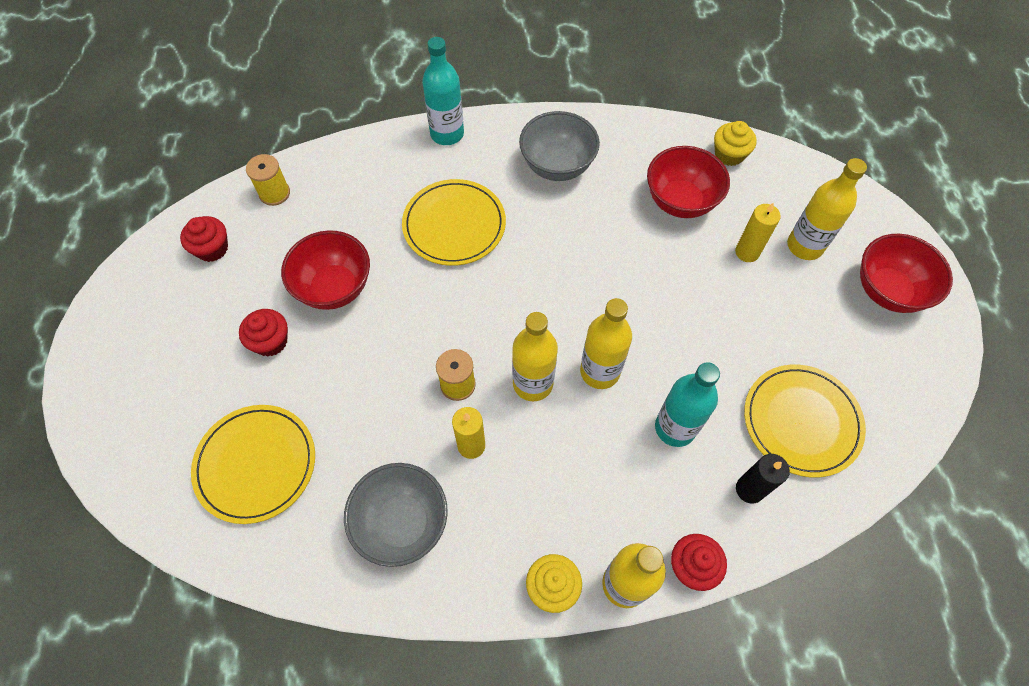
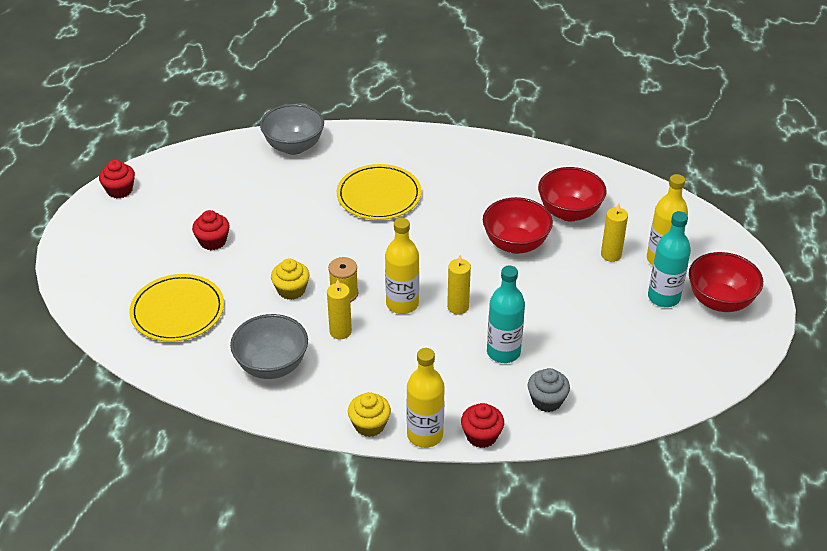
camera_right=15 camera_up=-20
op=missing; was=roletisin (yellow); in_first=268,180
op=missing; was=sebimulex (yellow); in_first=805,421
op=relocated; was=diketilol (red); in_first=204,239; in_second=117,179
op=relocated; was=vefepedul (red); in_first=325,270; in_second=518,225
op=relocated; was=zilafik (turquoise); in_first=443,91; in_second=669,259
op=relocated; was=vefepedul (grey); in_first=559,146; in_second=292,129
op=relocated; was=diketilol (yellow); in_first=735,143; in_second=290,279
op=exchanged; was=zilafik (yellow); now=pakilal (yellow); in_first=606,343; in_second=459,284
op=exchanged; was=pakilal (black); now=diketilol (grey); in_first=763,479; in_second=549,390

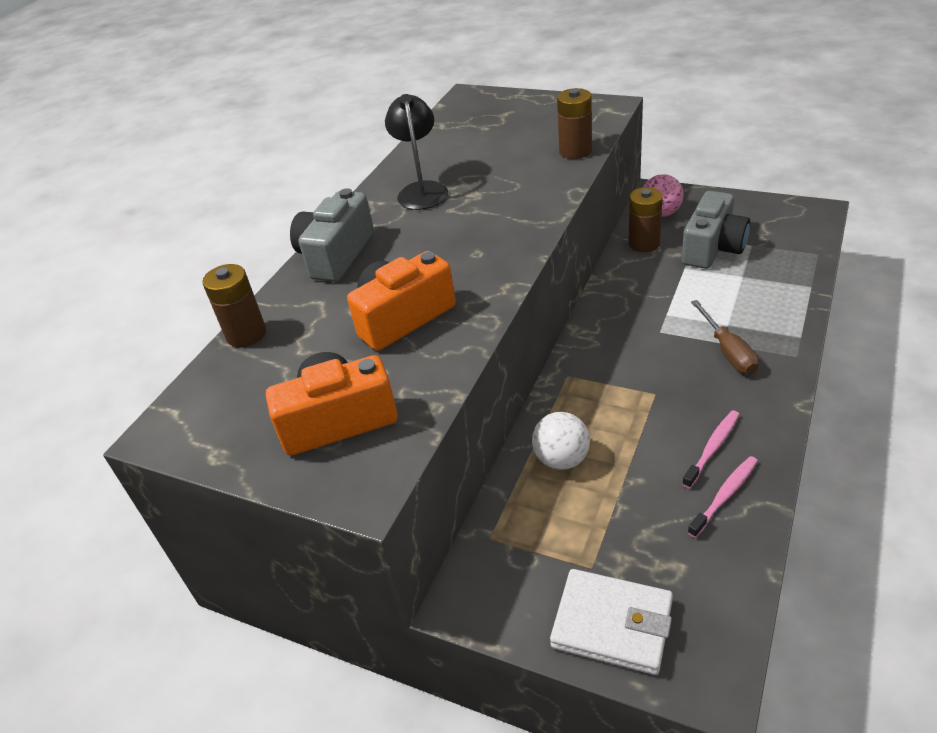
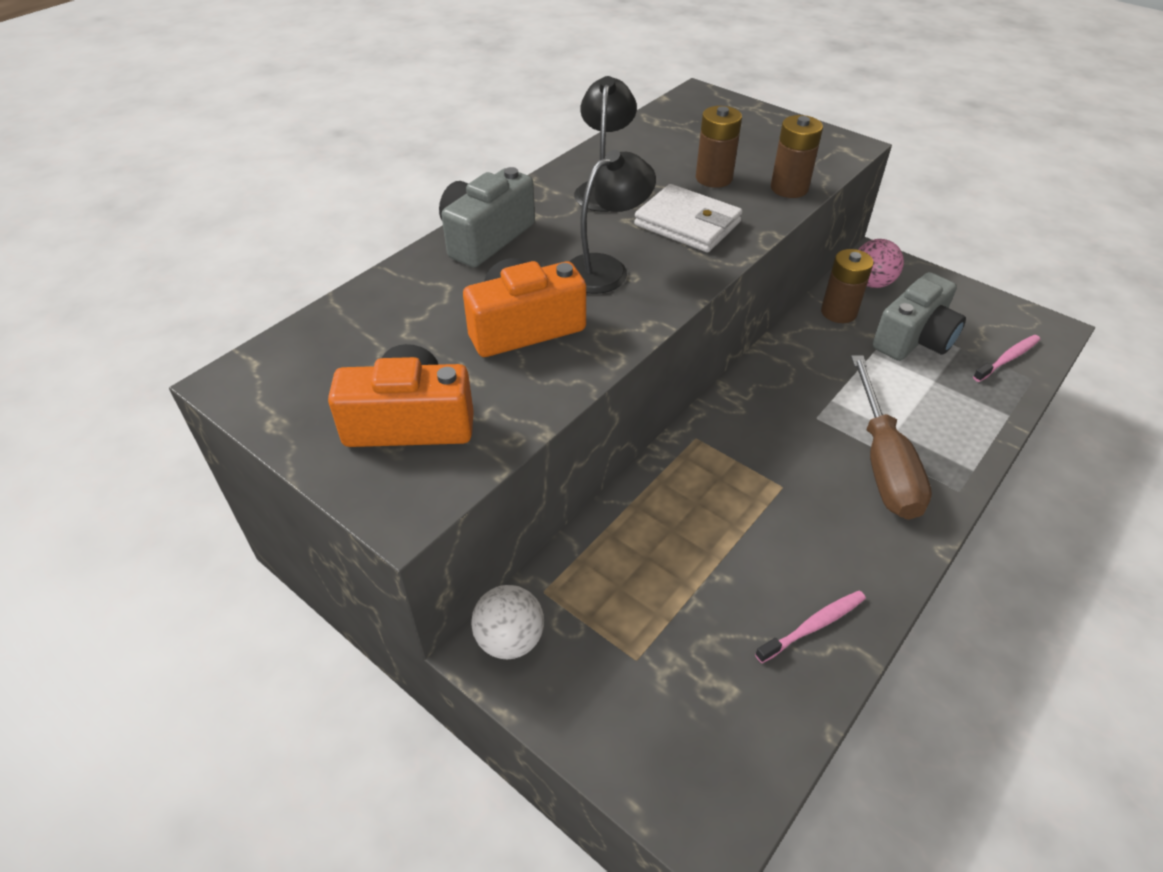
camera_right=10 camera_up=5
op=appeared; now=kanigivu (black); in_second=612,222
op=relocated; was=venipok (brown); in_first=234,305; in_second=719,147
op=relocated; was=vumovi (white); in_first=561,441; in_second=507,622
op=relocated; was=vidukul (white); in_first=611,622; in_second=688,218
op=relocated; was=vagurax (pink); in_first=711,449; in_second=1006,358
op=size; was=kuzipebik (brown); in_first=725,337; in_second=891,437; ratio=1.61

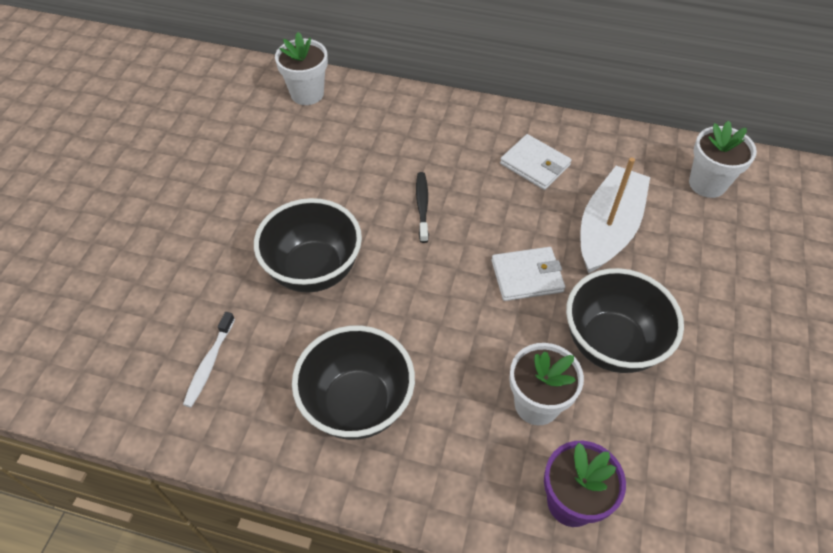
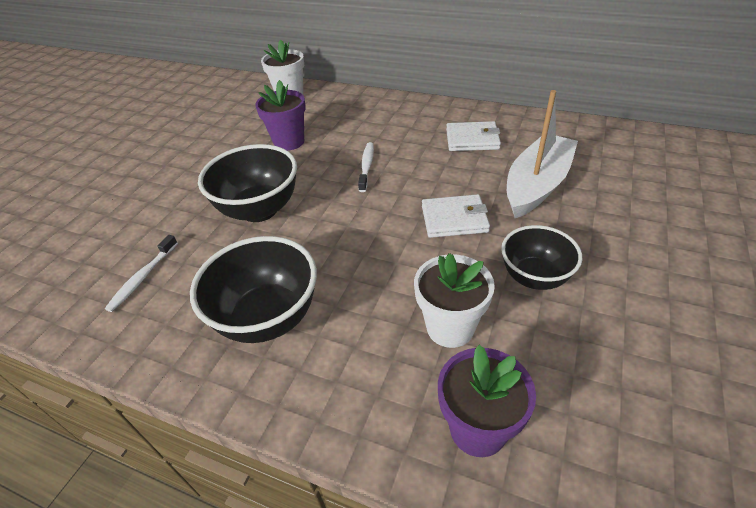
camera_right=10 camera_up=-10
op=missing; was=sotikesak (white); in_first=723,159
op=appeared; now=sotikesak (purple); in_second=280,115
op=colour; was=vagurax (black); now=vagurax (white); in_first=422,207; in_second=366,167
op=spun; was=vidukul (white); in_first=536,162; in_second=473,136; clockwise=-45
op=size; was=vefepedul (black); in_first=625,320; in_second=541,257; ratio=0.66

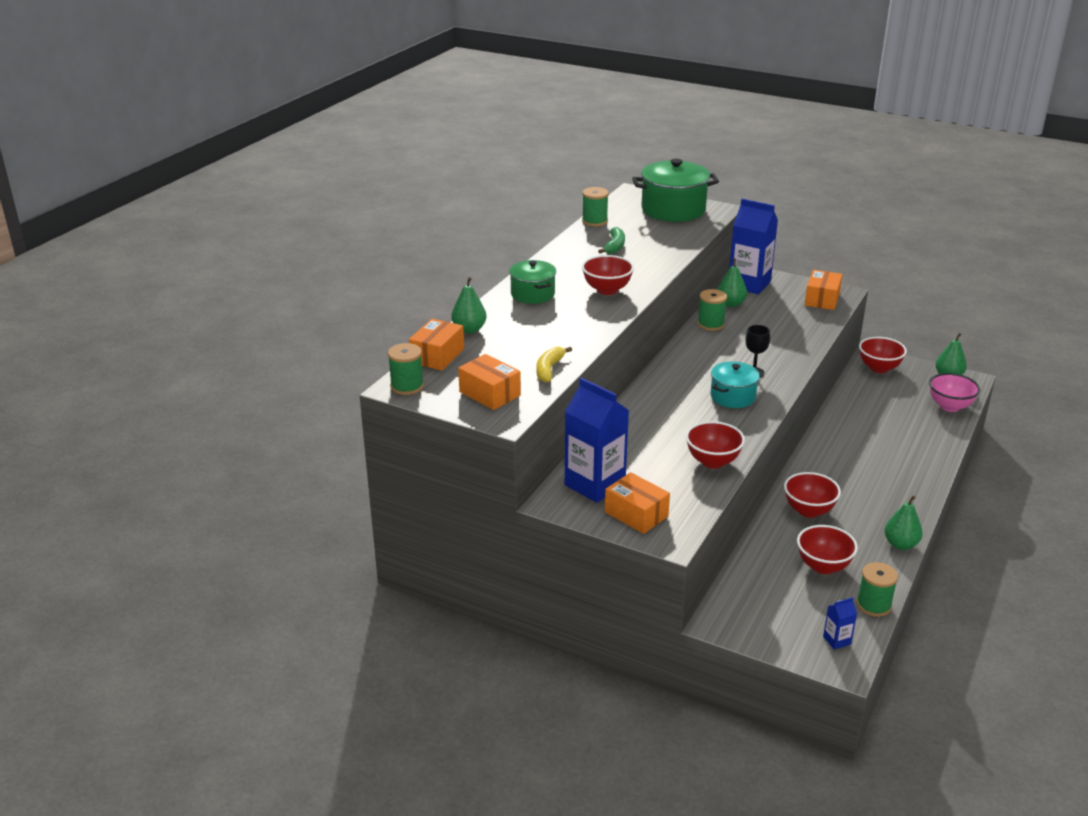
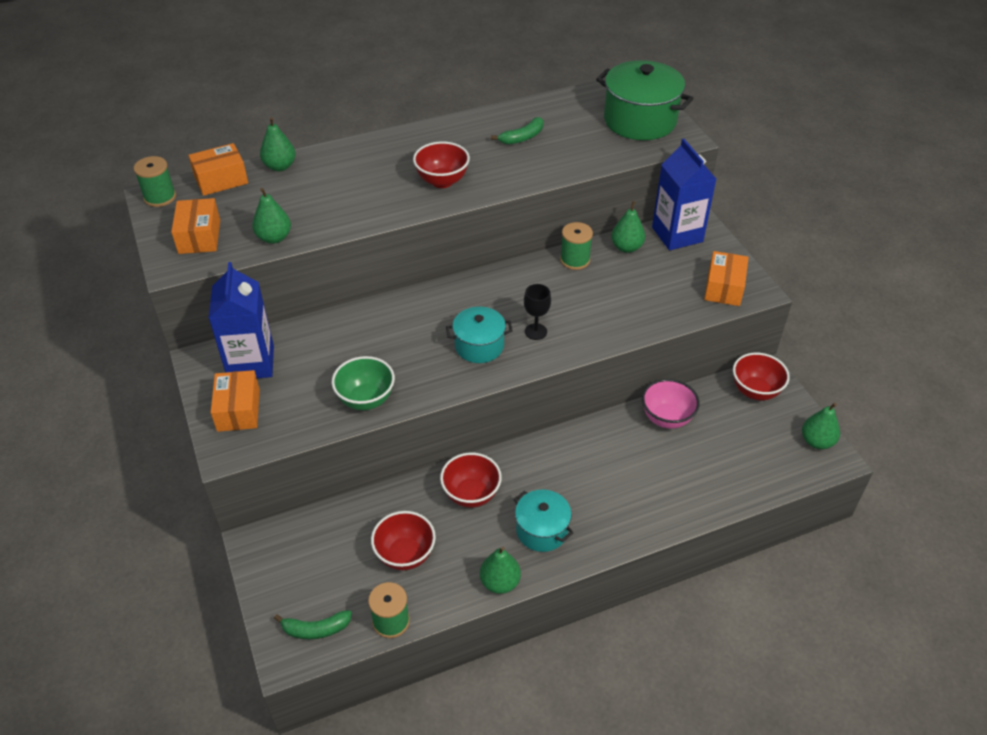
camera_right=40 camera_up=15
op=missing; was=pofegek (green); in_first=532,282
op=missing; was=roletisin (green); in_first=595,206
op=appeared; now=pofegek (turquoise); in_second=543,521
op=relocated; was=vefepedul (pink); in_first=954,392; in_second=671,404
op=exchanged; was=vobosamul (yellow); now=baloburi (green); in_first=554,364; in_second=271,216
op=exchanged; was=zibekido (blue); now=vobosamul (green); in_first=840,623; in_second=313,624
op=colour; was=vefepedul (red); now=vefepedul (green); in_first=715,445; in_second=363,383
op=spun; was=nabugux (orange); in_first=824,290; in_second=726,278; clockwise=-45

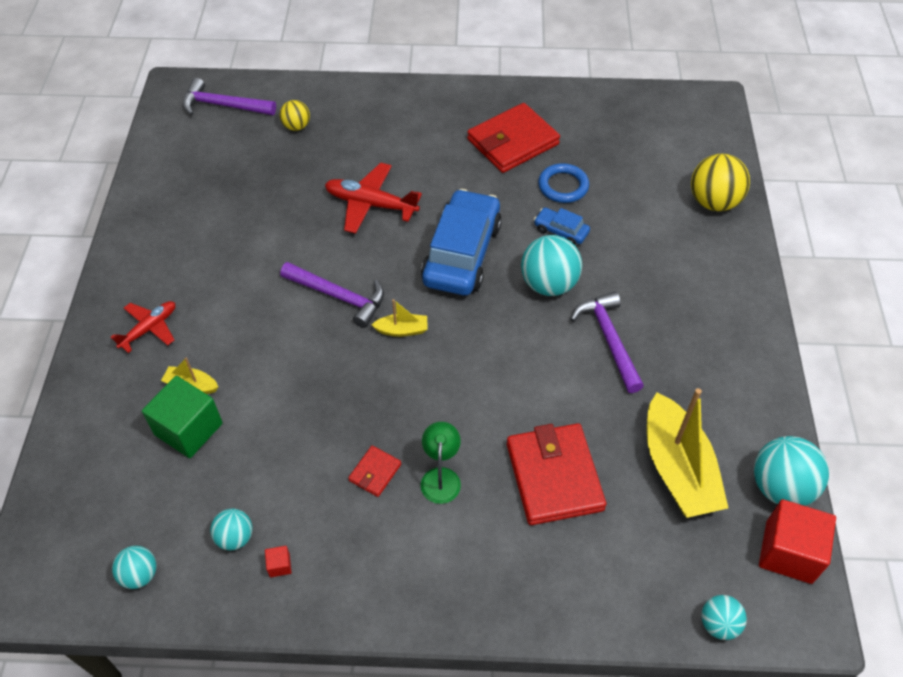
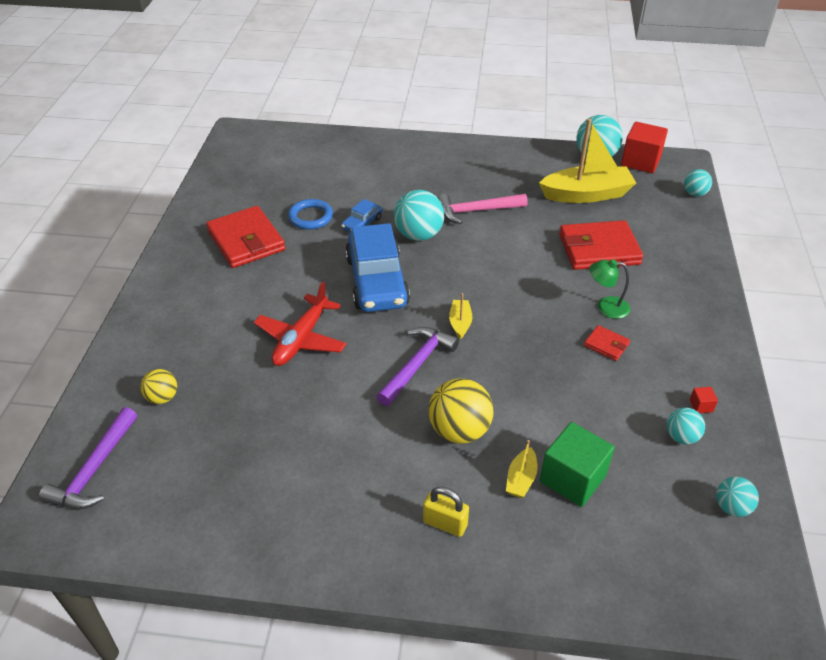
camera_right=-85 camera_up=-10
op=relocated; was=vumovi (yellow); in_first=720,182; in_second=461,411
op=exchanged; was=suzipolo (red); now=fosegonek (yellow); in_first=143,327; in_second=446,512
op=colour; was=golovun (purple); now=golovun (pink); in_first=607,342; in_second=483,209
op=spun; was=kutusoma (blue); in_first=461,242; in_second=377,267; clockwise=-120

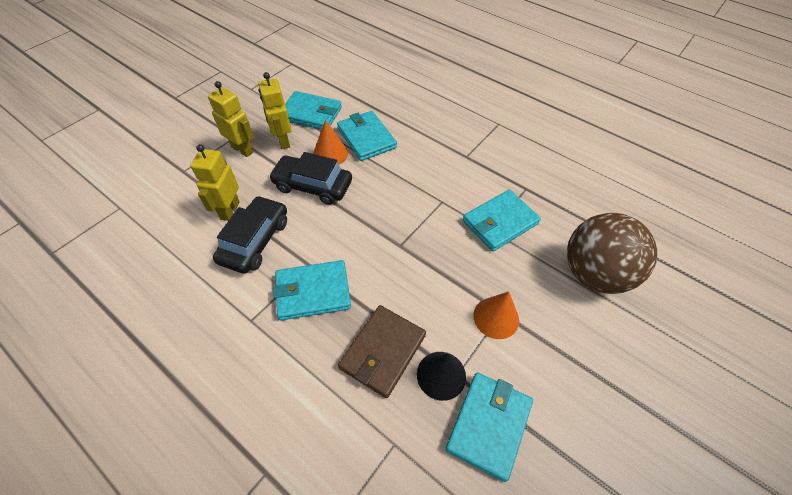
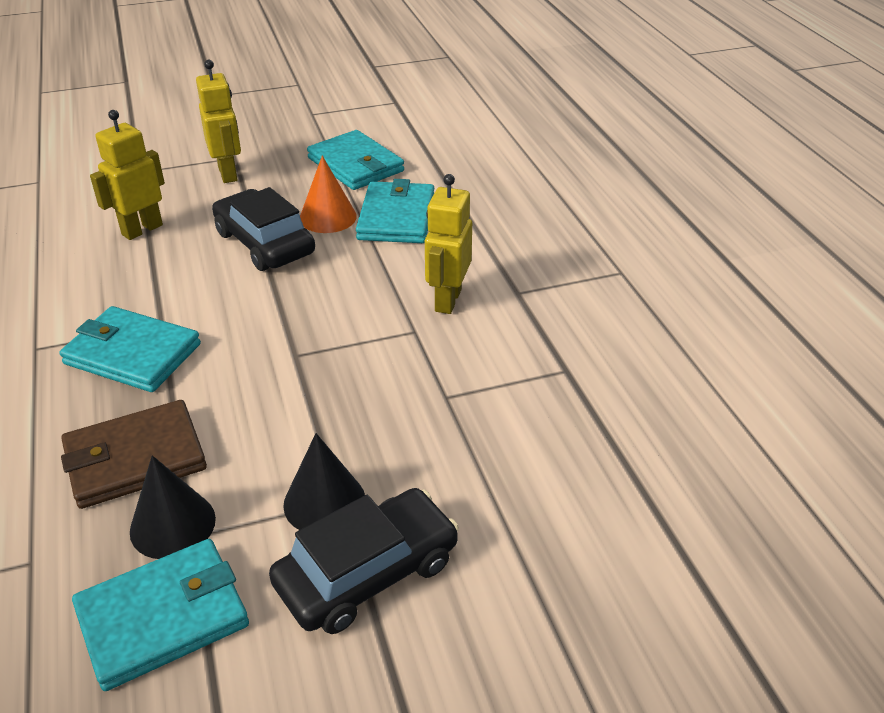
camera_right=35 camera_up=-15
op=missing; was=vidukul (turquoise); in_first=502,221
op=missing; was=vumovi (brown); in_first=612,253
op=relocated; was=kutusoma (black); in_first=250,235; in_second=364,561
op=relocated; was=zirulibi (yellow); in_first=275,110; in_second=448,244
op=colour; was=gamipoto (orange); now=gamipoto (black); in_first=496,315; in_second=324,481

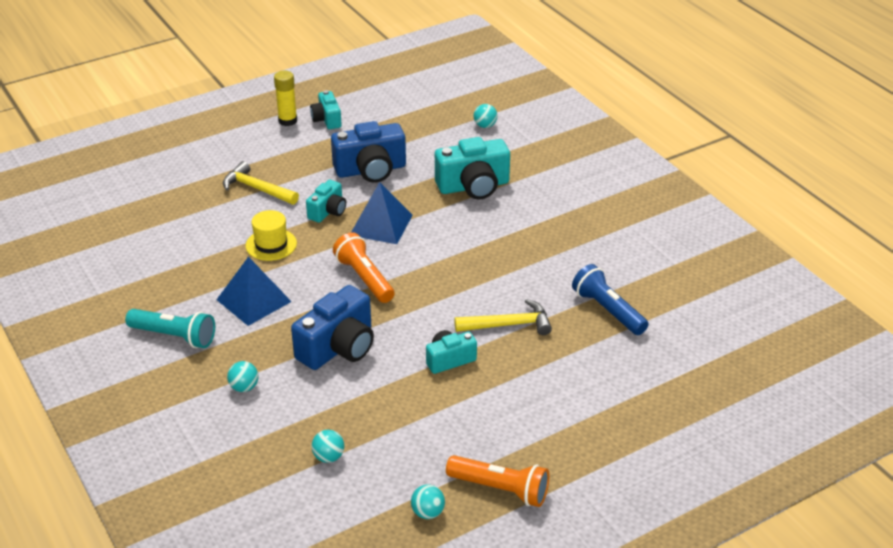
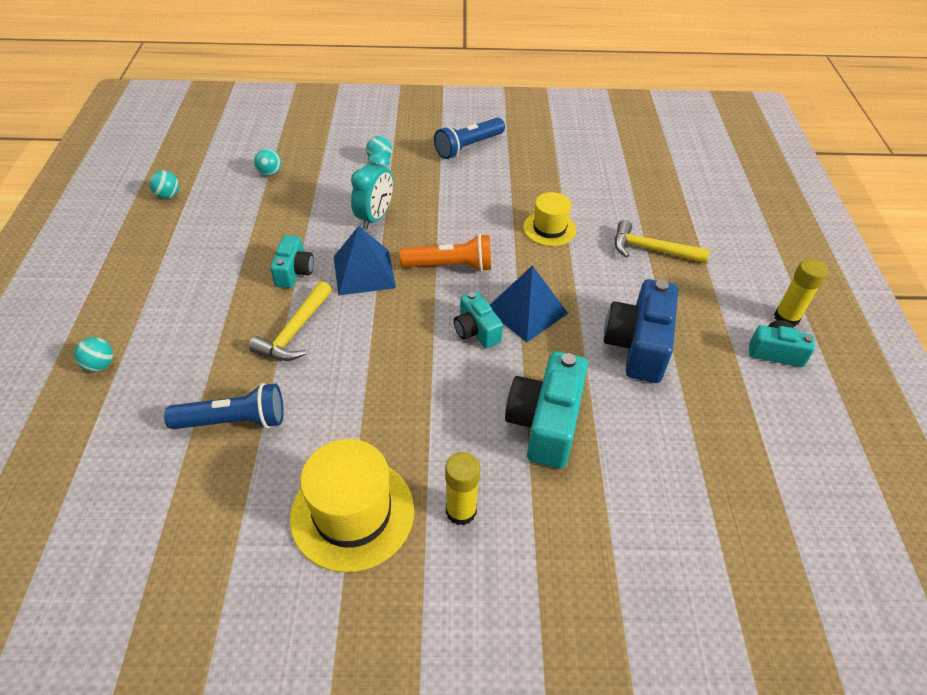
camera_right=120 camera_up=10
op=missing; was=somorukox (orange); in_first=497,481
op=appeared; now=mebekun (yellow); in_second=352,505
op=appeared; now=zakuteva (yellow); in_second=462,489
op=relocated; was=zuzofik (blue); in_first=254,291; in_second=365,260
op=relocated; was=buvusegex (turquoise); in_first=326,201; in_second=478,319
op=relocated; was=vumovi (turquoise); in_first=485,116; in_second=93,354
op=exchanged; was=buvusegex (blue); now=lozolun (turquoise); in_first=332,327; in_second=372,190
op=colour; was=somorukox (turquoise); now=somorukox (blue); in_first=170,328; in_second=469,138
op=spun; was=golovun (yellow); in_first=261,183; in_second=662,242; clockwise=-135

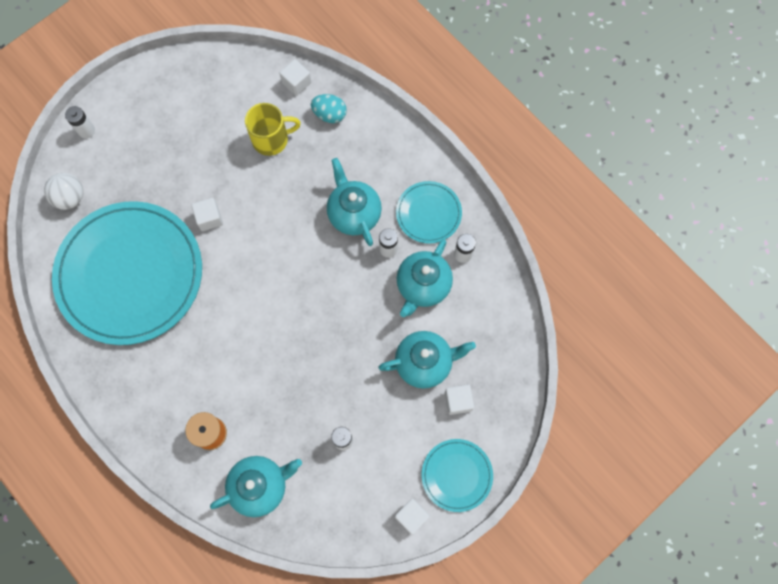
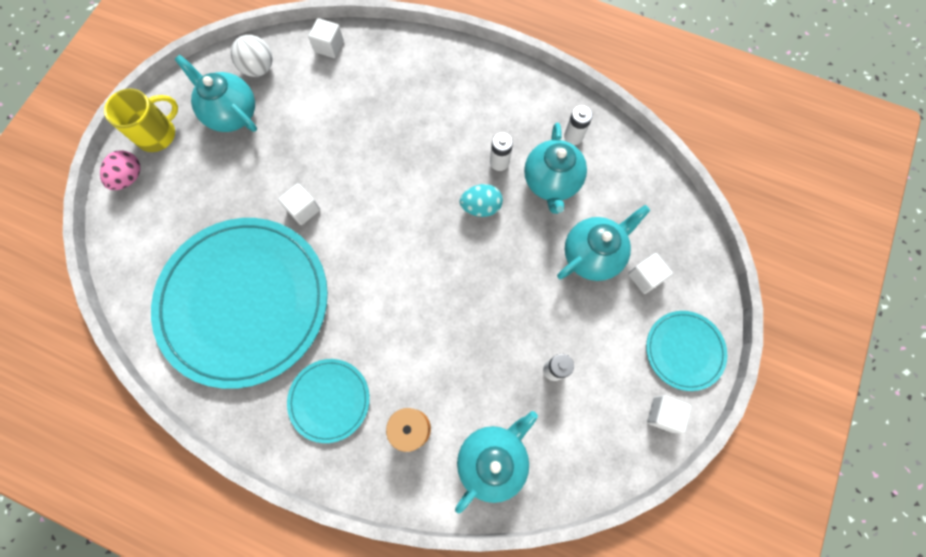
camera_right=-25 camera_up=0
op=relocated; was=vumovi (white); in_first=63,191; in_second=251,56
op=relocated; was=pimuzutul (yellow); in_first=273,129; in_second=141,120
op=relocated; was=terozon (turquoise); in_first=329,108; in_second=481,200
op=relocated; was=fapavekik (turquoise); in_first=354,202; in_second=215,93
op=relocated; was=sebimulex (turquoise); in_first=429,212; in_second=328,401
op=exchanged; was=venipok (white); now=terozon (pink); in_first=80,122; in_second=120,170

